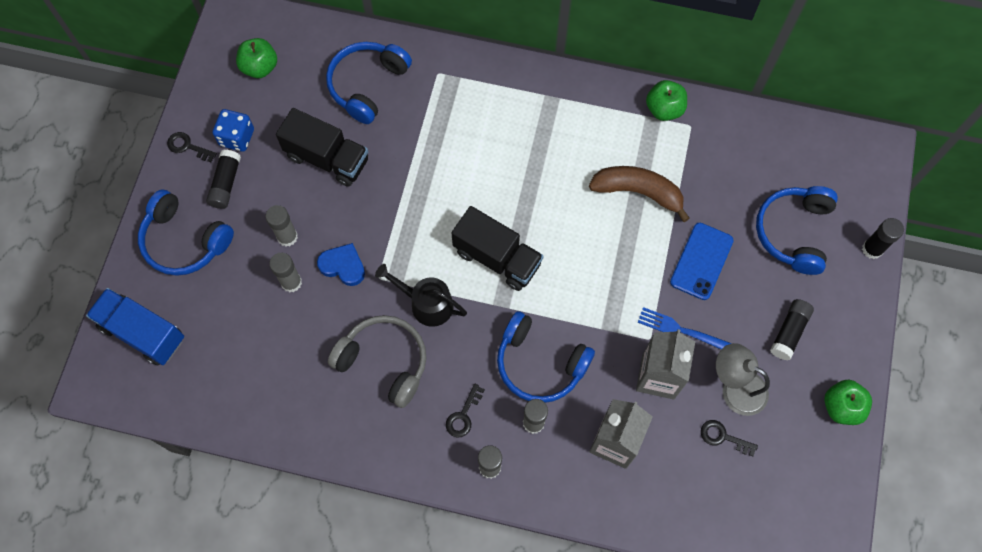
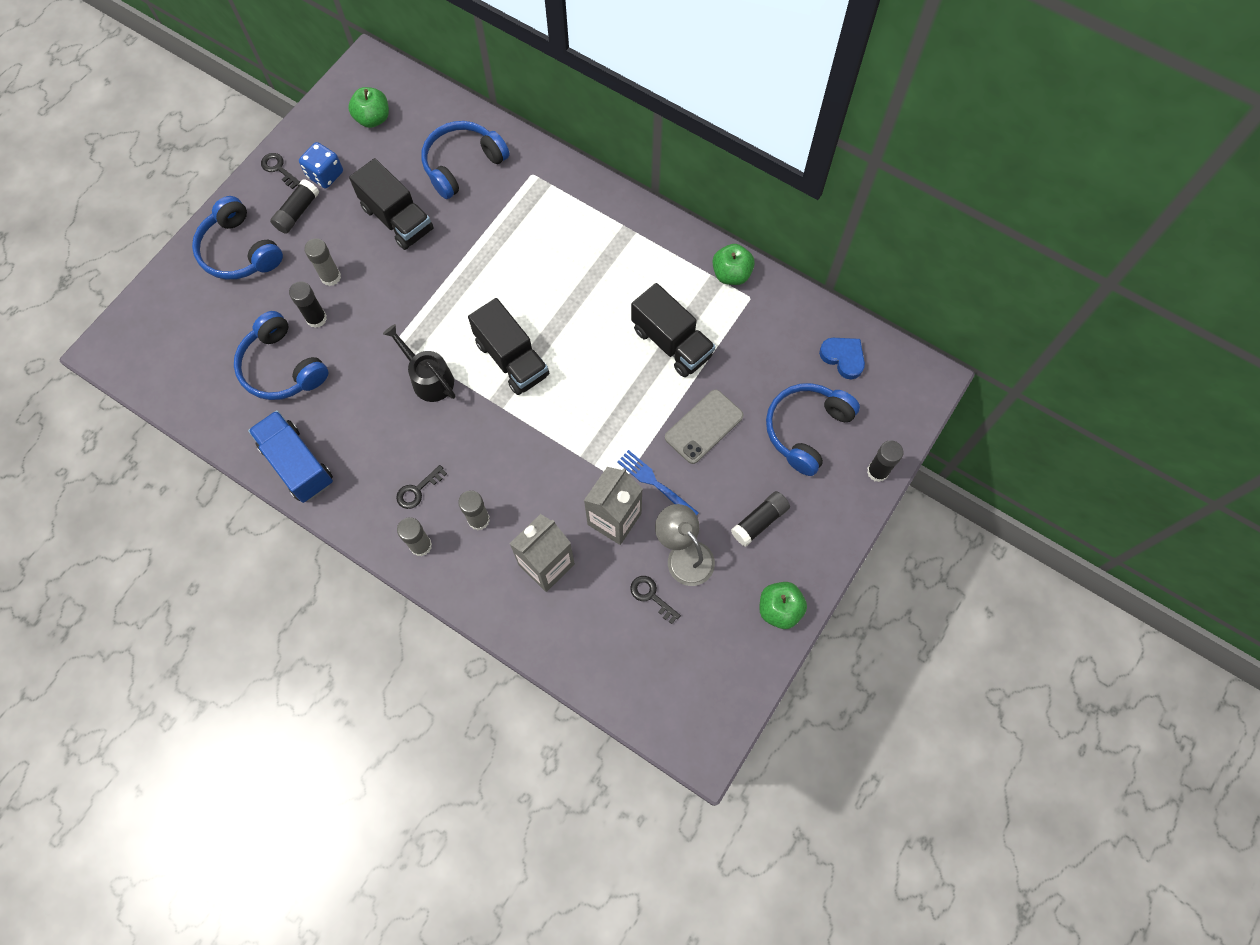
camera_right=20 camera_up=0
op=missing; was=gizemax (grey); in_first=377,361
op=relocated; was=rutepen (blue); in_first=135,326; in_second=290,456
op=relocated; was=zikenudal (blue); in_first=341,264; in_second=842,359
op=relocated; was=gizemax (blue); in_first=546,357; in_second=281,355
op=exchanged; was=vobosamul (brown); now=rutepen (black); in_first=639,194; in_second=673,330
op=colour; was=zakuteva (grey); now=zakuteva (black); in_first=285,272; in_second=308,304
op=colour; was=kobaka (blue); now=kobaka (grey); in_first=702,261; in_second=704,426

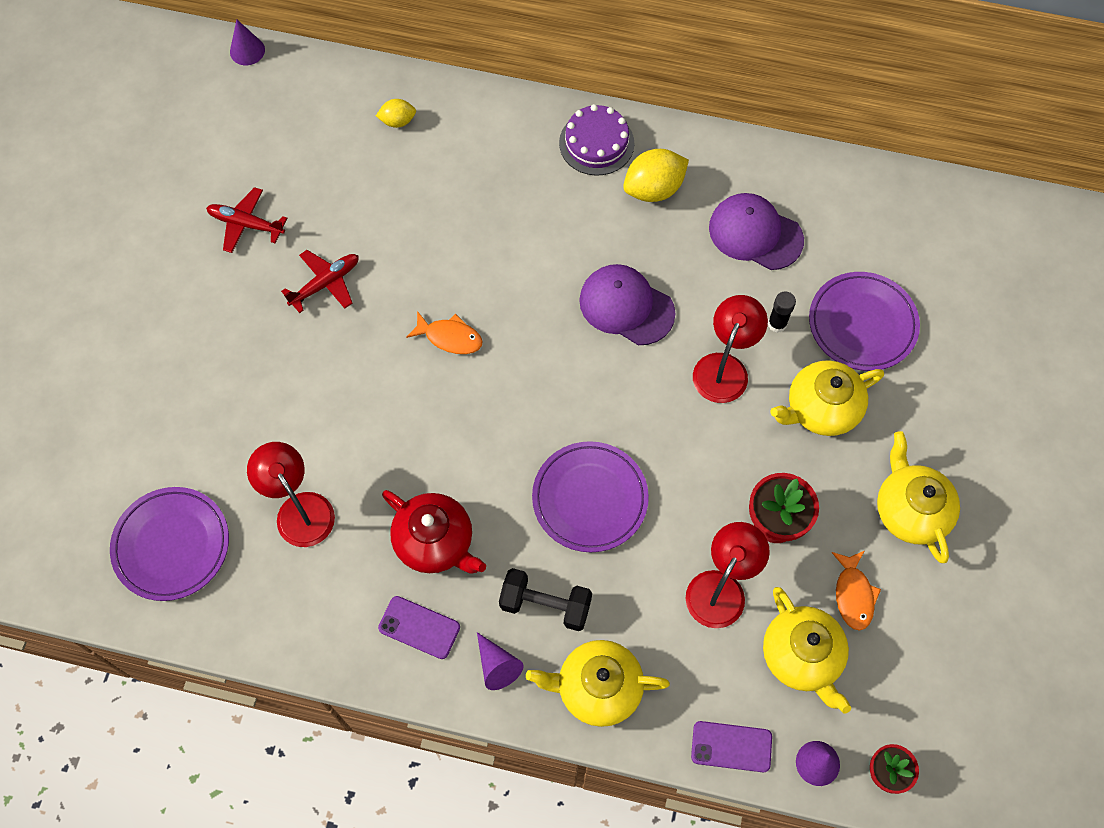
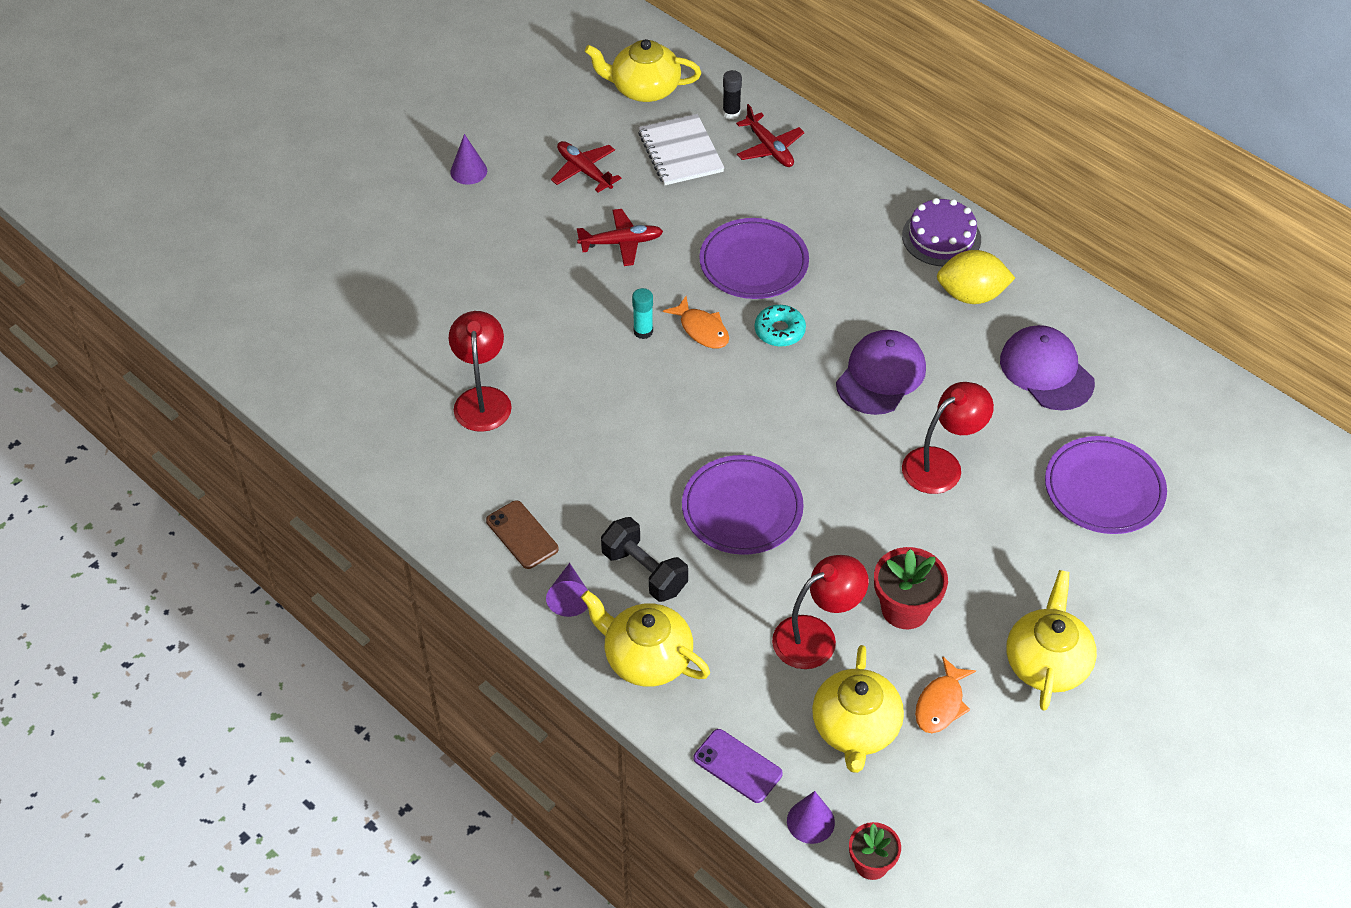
camera_right=30 camera_up=-15
op=missing; was=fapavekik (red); in_first=434,532
op=appeared; now=zakuteva (turquoise); in_second=642,313
op=appeared; now=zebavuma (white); in_second=681,149
op=appeared; now=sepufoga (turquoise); in_second=780,326
op=relocated; was=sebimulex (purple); in_first=169,544; in_second=754,258
op=relocated; was=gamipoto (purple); in_first=247,42; in_second=468,159
op=relocated; was=zakuteva (black); in_first=782,312; in_second=732,95
op=relocated; was=fapavekik (yellow); in_first=827,398; in_second=643,70
op=exchanged; was=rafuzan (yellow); now=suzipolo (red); in_first=396,113; in_second=770,135
op=colour; was=kobaka (purple); now=kobaka (brown); in_first=419,627; in_second=522,534
op=spun; was=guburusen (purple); in_first=627,304; in_second=881,372; clockwise=60

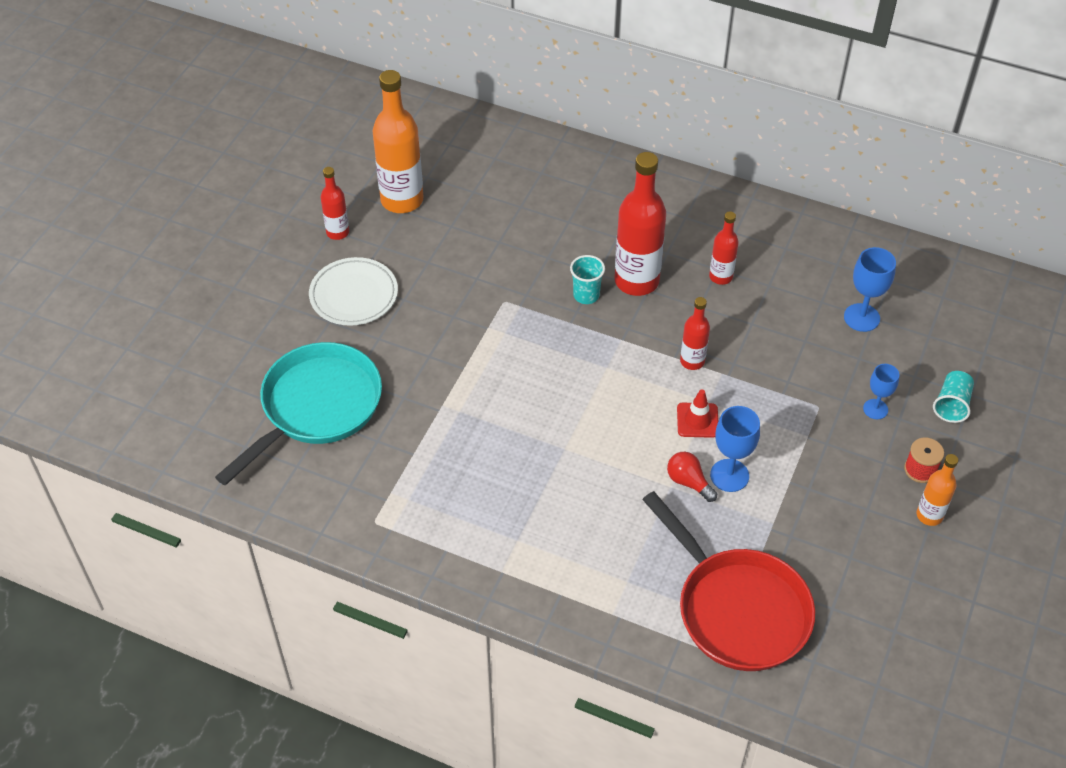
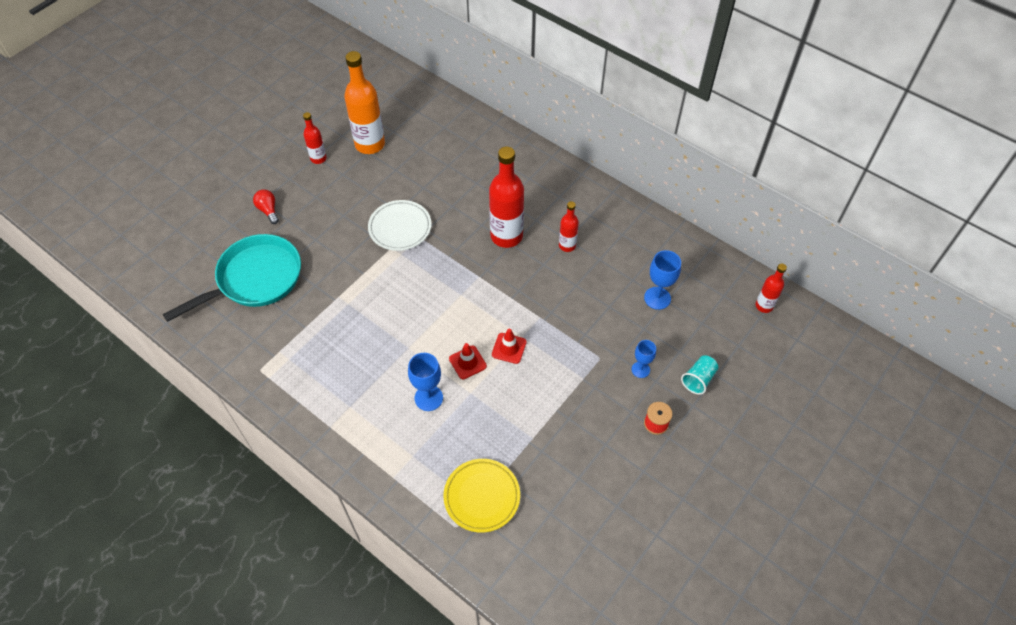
camera_right=15 camera_up=5
op=missing; was=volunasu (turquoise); in_first=587,279
op=missing; was=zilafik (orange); in_first=937,490
op=appeared; now=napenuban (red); in_second=468,361
op=relocated; was=sebimulex (white); in_first=353,291; in_second=400,225
op=relocated; was=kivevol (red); in_first=692,477; in_second=266,206
op=relocated; was=zilafik (red); in_first=695,333; in_second=771,288
op=relocated; was=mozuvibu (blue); in_first=735,449; in_second=425,382
op=exchanged; was=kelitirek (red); now=sebimulex (yellow); in_first=728,581; in_second=481,496

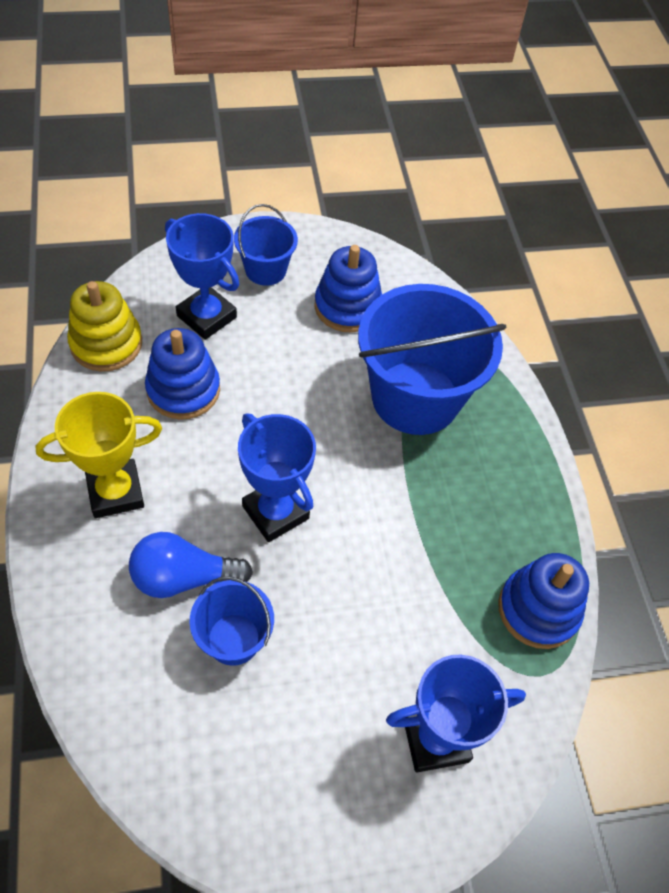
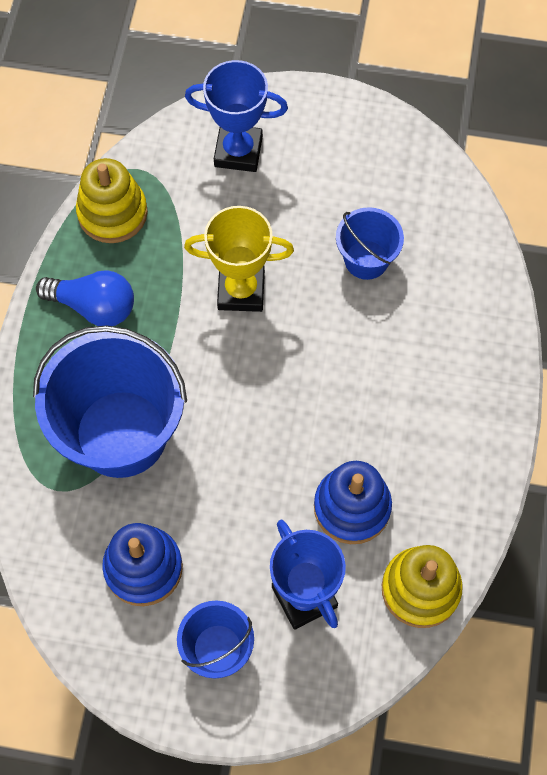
camera_right=-155 camera_up=10
op=missing; was=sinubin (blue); in_first=277,477
op=relocated; was=sinubin (yellow); in_first=98,455; in_second=239,259
op=relocated; was=kivevol (blue); in_first=191,565; in_second=85,298
op=colour; was=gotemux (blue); now=gotemux (yellow); in_first=543,601; in_second=112,200

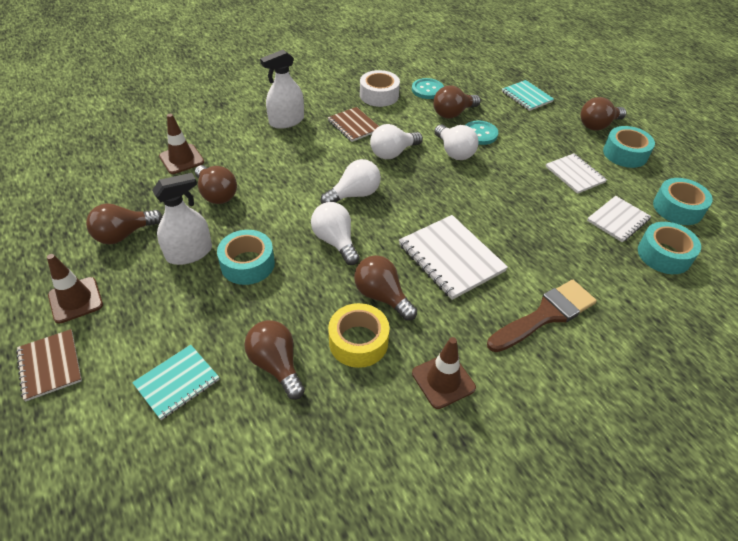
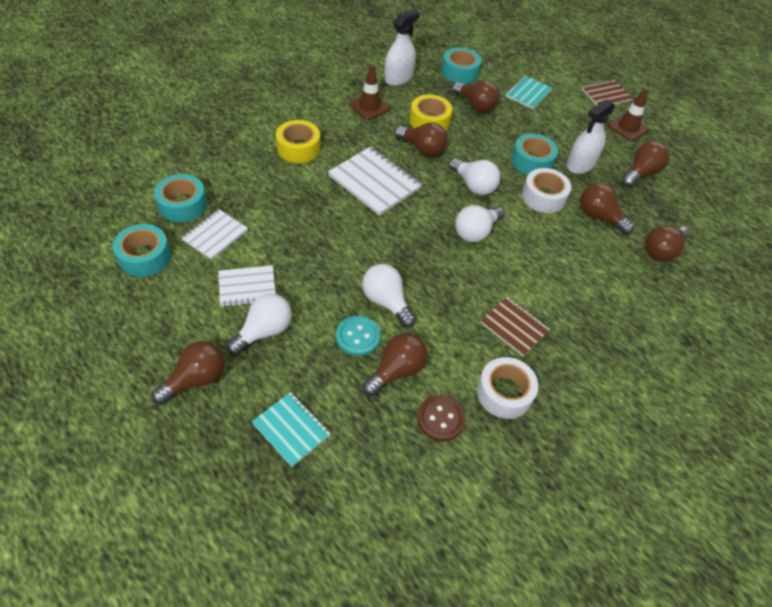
camera_right=165 camera_up=5
op=appeared; now=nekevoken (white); in_second=546,190
op=relocated; was=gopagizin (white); in_first=282,89; in_second=402,47
op=relocated; was=kivevol (white); in_first=396,141; in_second=259,324
op=relocated; was=nekevoken (turquoise); in_first=629,147; in_second=462,65
op=exchanged; was=napenuban (brown); now=kivevol (brown); in_first=181,144; in_second=667,243
op=exchanged; was=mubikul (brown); now=nekevoken (yellow); in_first=542,316; in_second=298,141
op=colour; was=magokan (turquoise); now=magokan (brown); in_first=428,88; in_second=441,418
op=spun; was=zebavuma (brown); in_first=49,365; in_second=607,93; clockwise=-75
op=spun; was=zebavuma (white); in_first=576,173; in_second=247,286; clockwise=-60

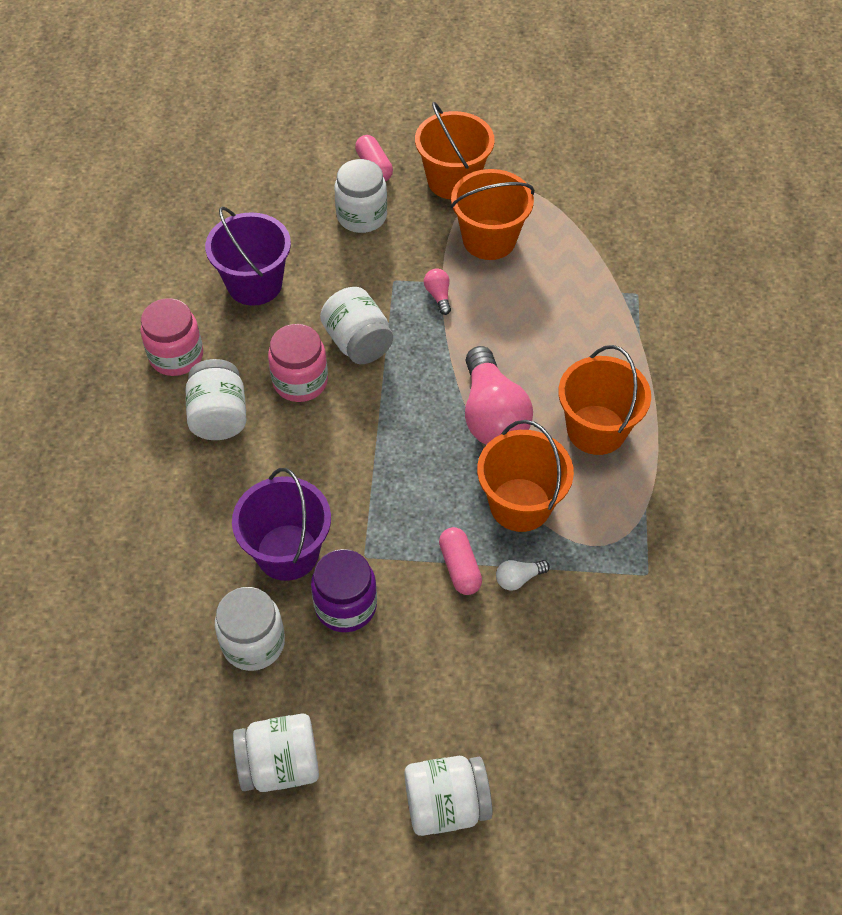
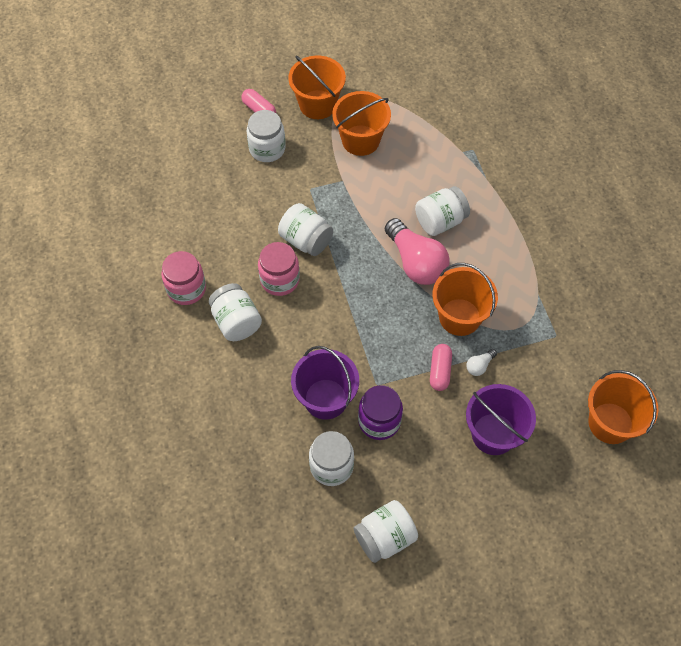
camera_right=-20 camera_up=5
op=missing; was=kivevol (pink); in_first=437,291
op=relocated; was=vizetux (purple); in_first=248,256; in_second=501,419
op=relocated; was=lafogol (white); in_first=448,796; in_second=442,211
op=relocated; was=vizetux (orange); in_first=604,400; in_second=623,407
op=spun; was=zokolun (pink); in_first=460,561; in_second=441,367; clockwise=45

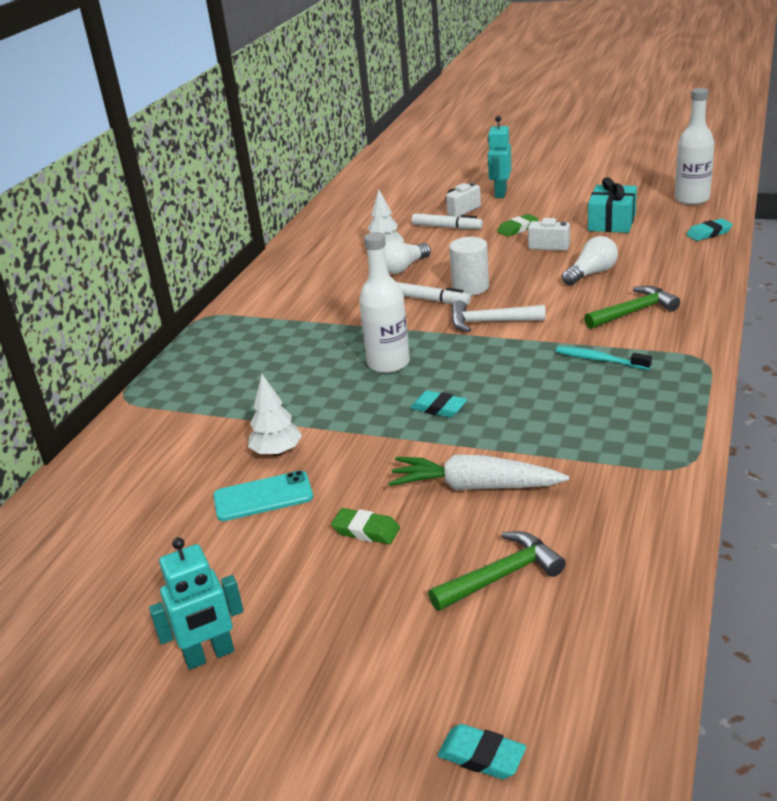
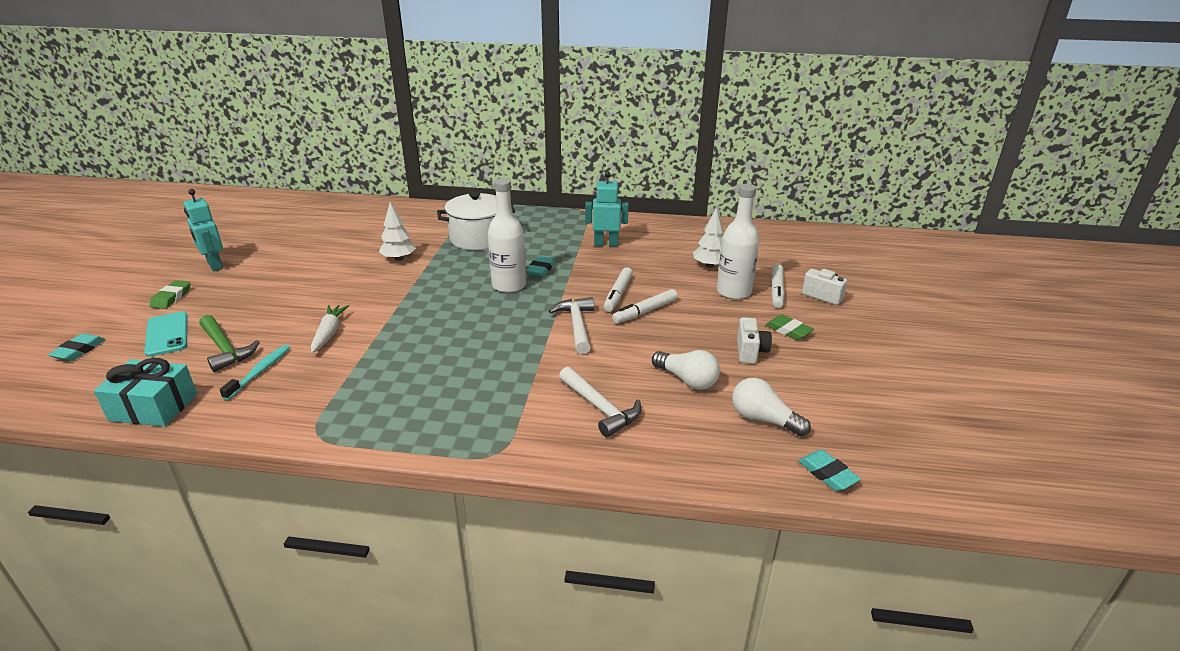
camera_right=75 camera_up=0
op=appeared; now=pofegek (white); in_second=476,221
op=relocated; was=kobaka (turquoise); in_first=263,495; in_second=166,334
op=relocated; was=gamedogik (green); in_first=365,526; in_second=170,294
op=relocated; was=kivevol (white); in_first=408,257; in_second=771,407
op=relocated; was=gamedogik (turquoise); in_first=438,404; in_second=540,266
op=relocated; was=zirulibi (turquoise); in_first=500,157; in_second=607,208
op=relocated; was=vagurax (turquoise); in_first=604,358; in_second=254,372
op=relocated; was=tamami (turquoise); in_first=612,205; in_second=145,392
op=relocated; was=zilafik (white); in_first=694,146; in_second=738,242
op=exchanged; was=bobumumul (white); now=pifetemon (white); in_first=469,266; in_second=645,306
op=colour; was=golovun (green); now=golovun (white); in_first=632,307; in_second=600,401
op=size; was=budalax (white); in_first=478,472; in_second=330,329; ratio=0.66

